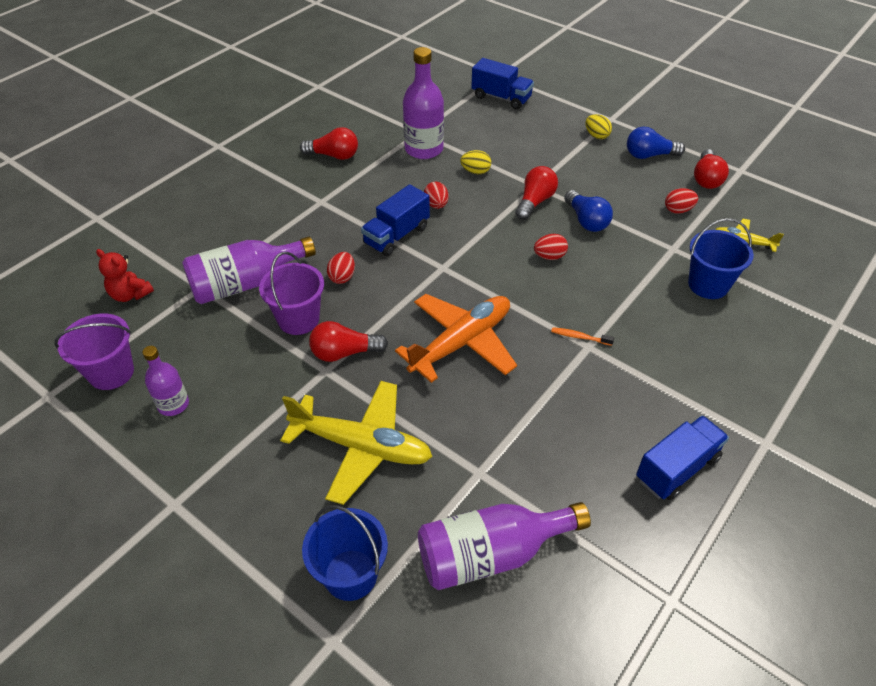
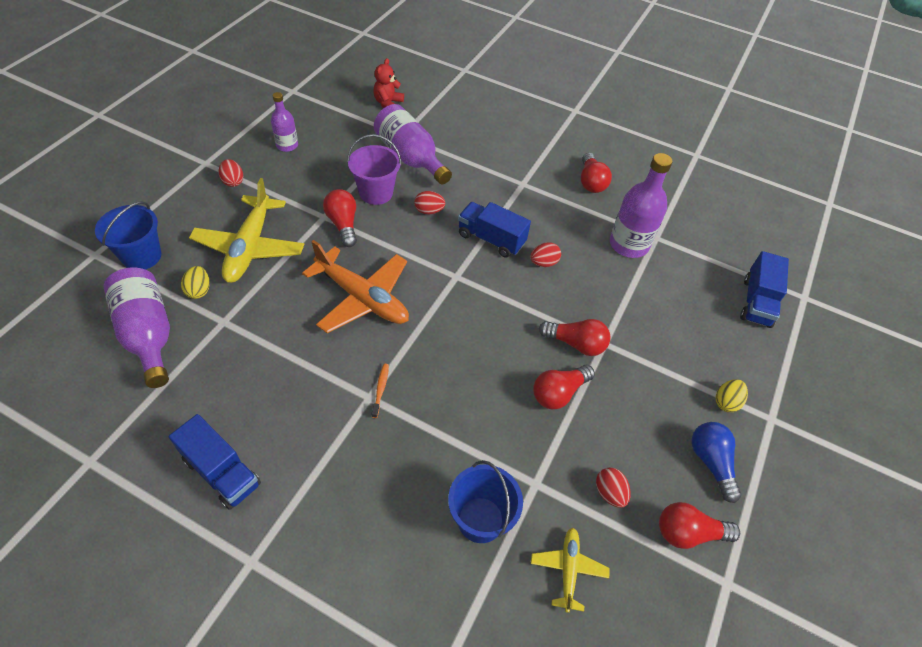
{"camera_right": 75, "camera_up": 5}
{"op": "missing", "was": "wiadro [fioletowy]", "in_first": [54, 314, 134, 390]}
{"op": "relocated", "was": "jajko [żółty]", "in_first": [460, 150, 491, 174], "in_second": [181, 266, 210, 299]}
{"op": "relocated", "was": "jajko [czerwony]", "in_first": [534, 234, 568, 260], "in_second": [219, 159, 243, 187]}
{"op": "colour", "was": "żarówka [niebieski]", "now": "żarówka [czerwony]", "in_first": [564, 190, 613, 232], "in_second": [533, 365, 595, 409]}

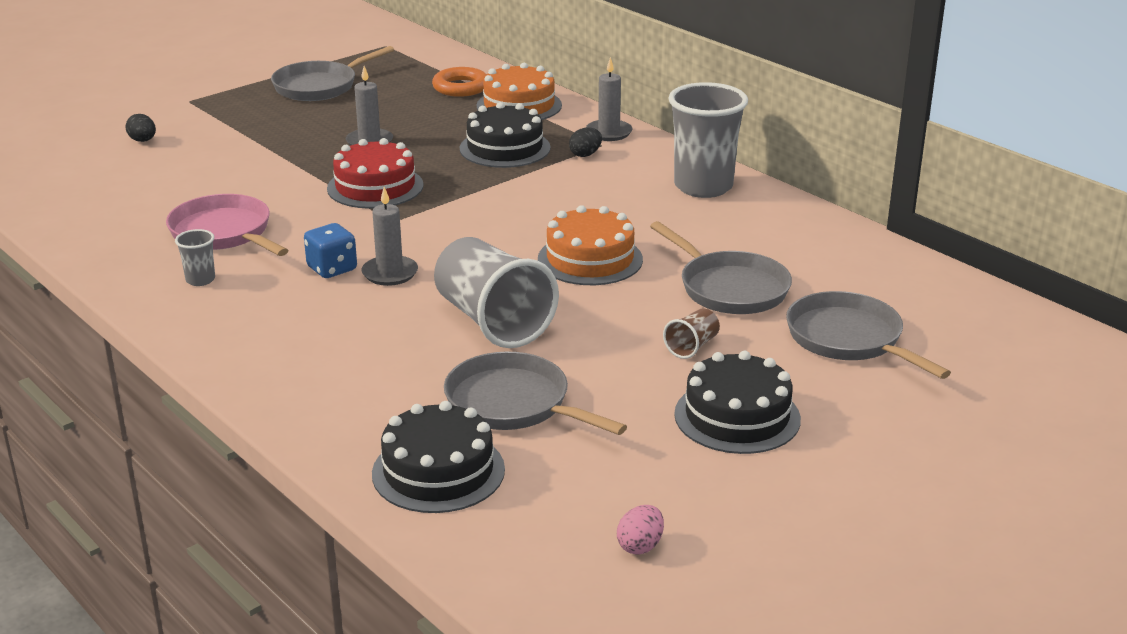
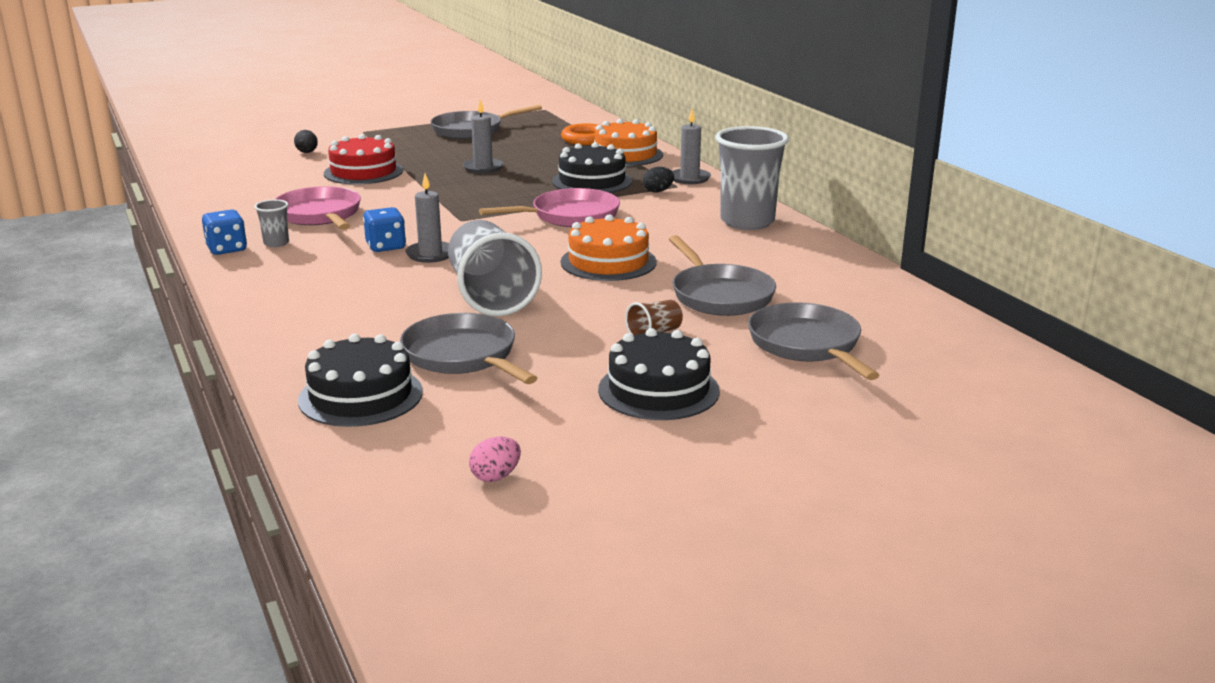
{"camera_right": 15, "camera_up": -5}
{"op": "relocated", "was": "tort [czerwony]", "in_first": [327, 138, 423, 208], "in_second": [324, 134, 403, 184]}
{"op": "appeared", "now": "kostka do gry [niebieski]", "in_second": [202, 210, 247, 255]}
{"op": "appeared", "now": "patelnia [różowy]", "in_second": [479, 188, 620, 227]}

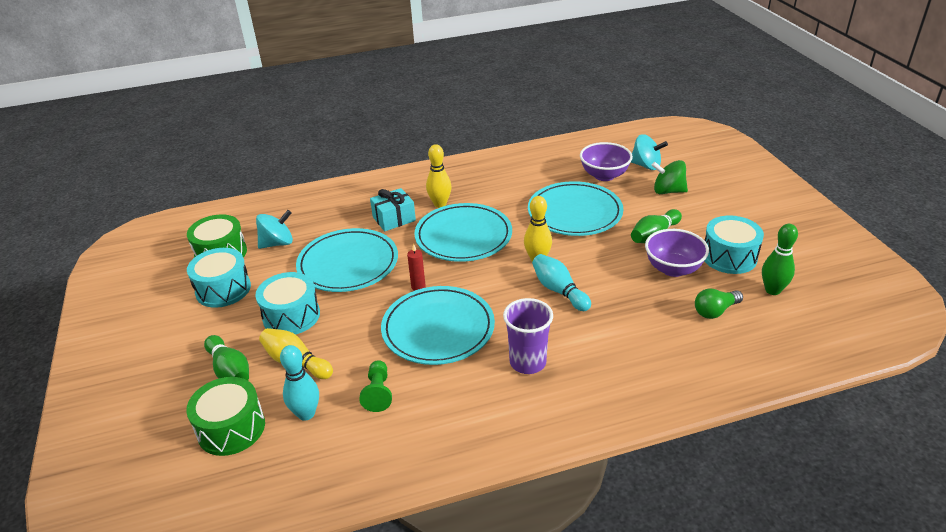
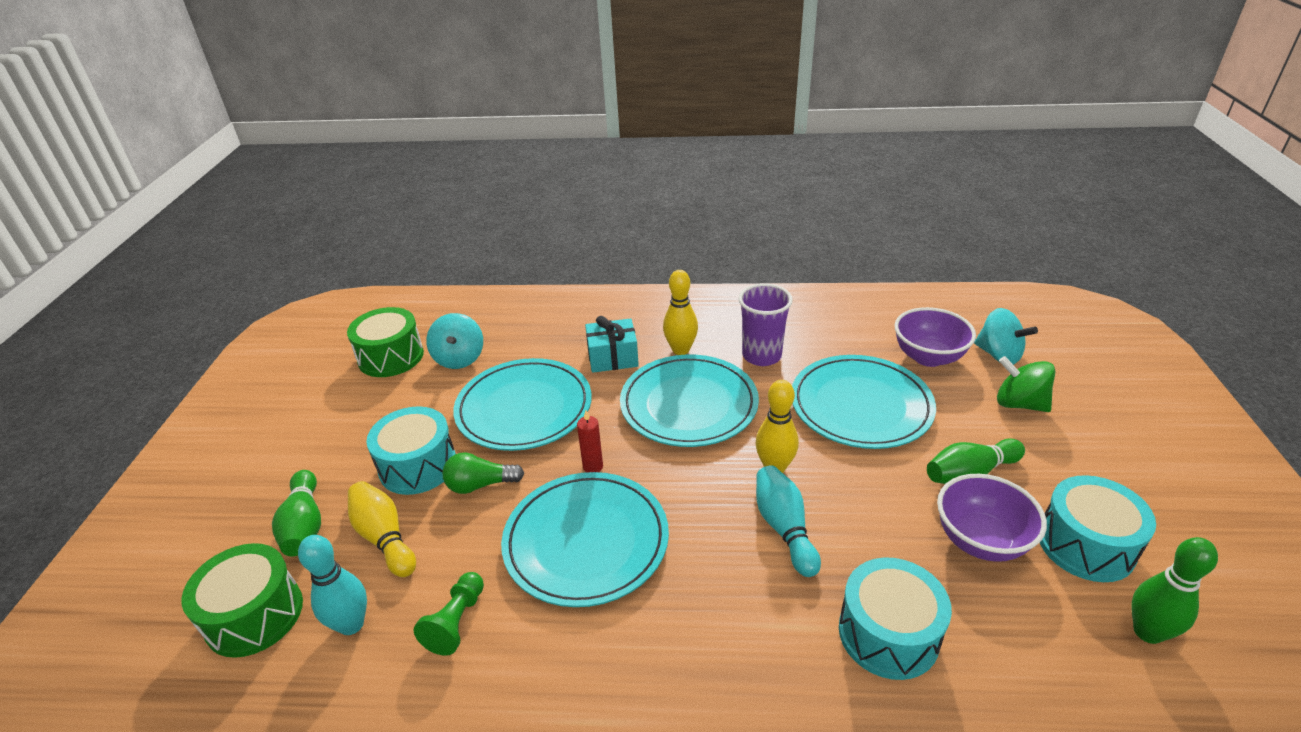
{"camera_right": 20, "camera_up": 0}
{"op": "relocated", "was": "bęben [turkusowy]", "in_first": [187, 248, 251, 308], "in_second": [839, 558, 952, 680]}
{"op": "spun", "was": "bączek [turkusowy]", "in_first": [256, 210, 293, 249], "in_second": [426, 313, 483, 369], "clockwise": 90}
{"op": "relocated", "was": "szklanka [fioletowy]", "in_first": [503, 298, 553, 374], "in_second": [739, 284, 793, 366]}
{"op": "relocated", "was": "żarówka [zielony]", "in_first": [695, 288, 743, 319], "in_second": [442, 453, 525, 494]}

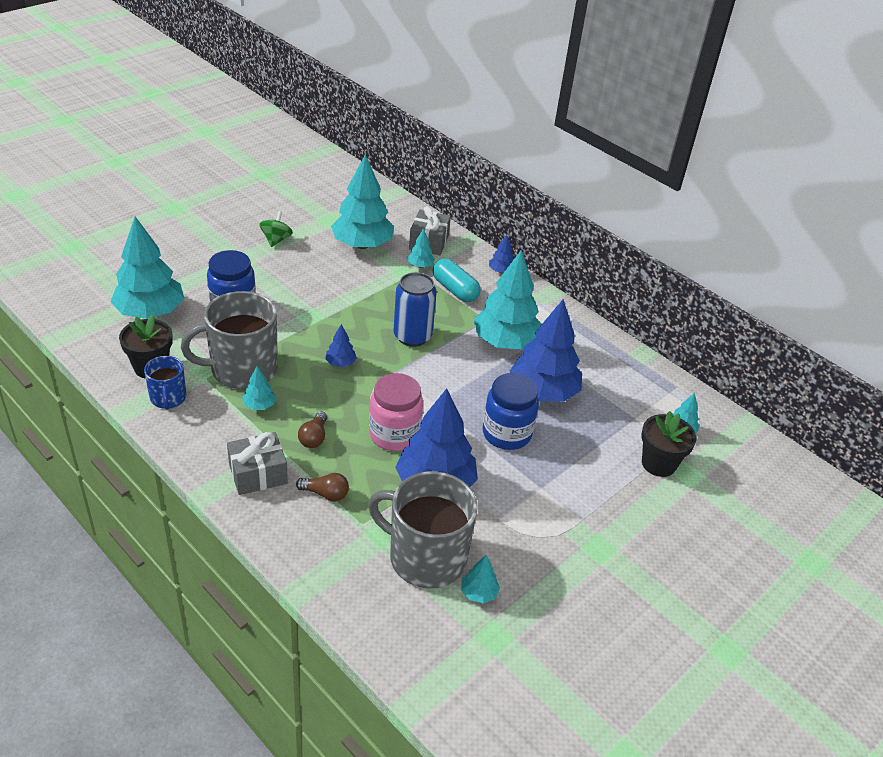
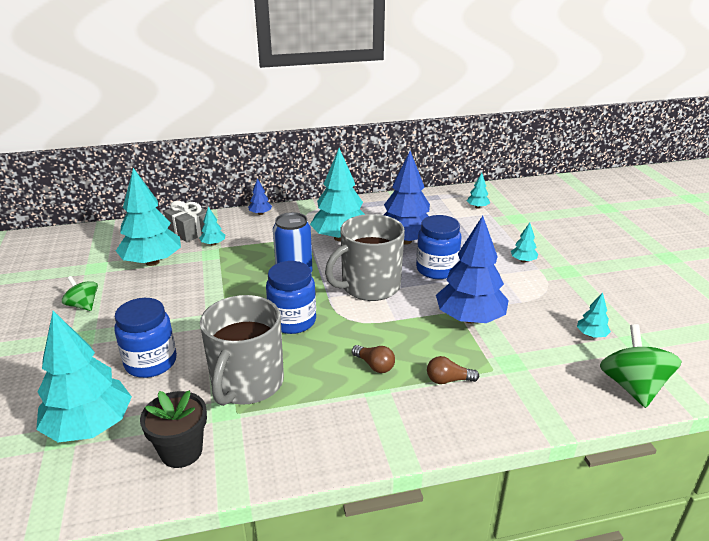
{"camera_right": -55, "camera_up": -10}
{"op": "missing", "was": "kubek [niebieski]", "in_first": [144, 356, 186, 410]}
{"op": "missing", "was": "prezent [szary]", "in_first": [227, 432, 288, 495]}
{"op": "relocated", "was": "drzewko [turkusowy]", "in_first": [242, 366, 276, 410], "in_second": [511, 223, 539, 262]}
{"op": "spun", "was": "żarówka [brązowy]", "in_first": [296, 473, 349, 501], "in_second": [427, 356, 479, 384], "clockwise": -135}
{"op": "exchanged", "was": "drzewko [niebieski]", "now": "słoik [niebieski]", "in_first": [325, 324, 357, 367], "in_second": [266, 261, 316, 334]}
{"op": "relocated", "was": "kubek [szary]", "in_first": [368, 471, 478, 589], "in_second": [325, 214, 405, 301]}
{"op": "missing", "was": "słoik [różowy]", "in_first": [369, 373, 423, 451]}
{"op": "missing", "was": "kapsułka [turkusowy]", "in_first": [433, 258, 481, 302]}
{"op": "missing", "was": "doniczka [czarny]", "in_first": [642, 411, 696, 477]}
{"op": "appeared", "now": "bączek [zielony]", "in_second": [600, 324, 682, 408]}

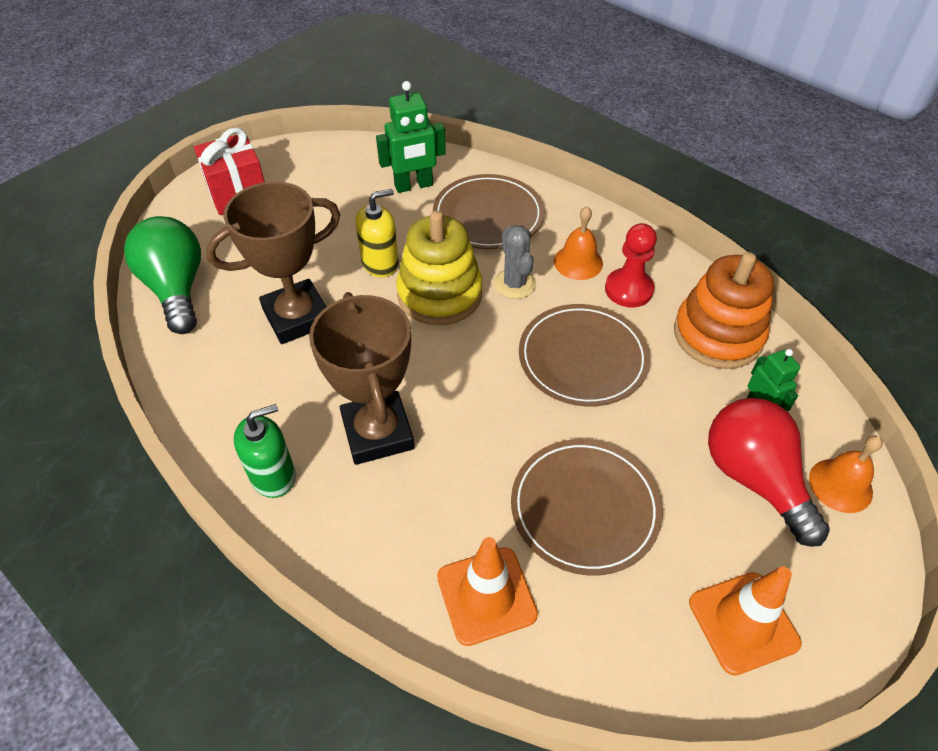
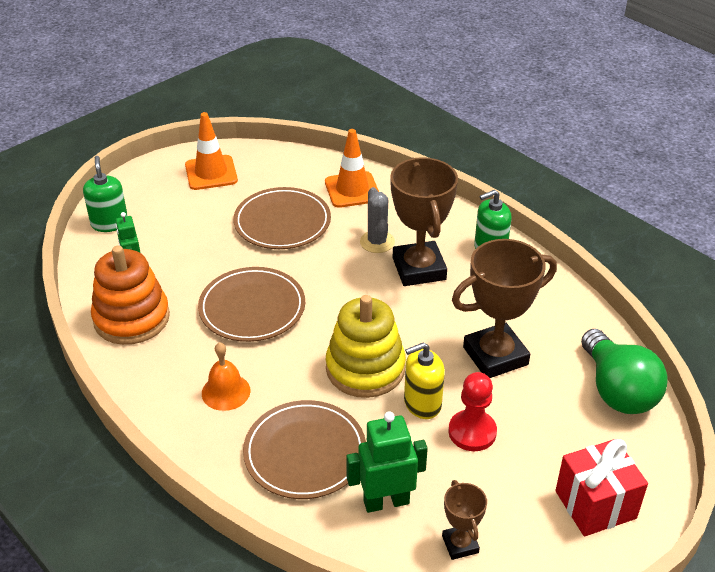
{"camera_right": -175, "camera_up": -10}
{"op": "relocated", "was": "kaktus [szary]", "in_first": [494, 225, 536, 299], "in_second": [360, 187, 395, 253]}
{"op": "relocated", "was": "pionek [czerwony]", "in_first": [605, 223, 657, 307], "in_second": [448, 372, 497, 451]}
{"op": "missing", "was": "żarówka [czerwony]", "in_first": [708, 398, 830, 547]}
{"op": "exchanged", "was": "dzwonek [pomarańczowy]", "now": "dozownik mydła [zielony]", "in_first": [809, 436, 883, 513], "in_second": [83, 156, 128, 232]}
{"op": "appeared", "now": "puchar [brązowy]", "in_second": [442, 480, 487, 560]}

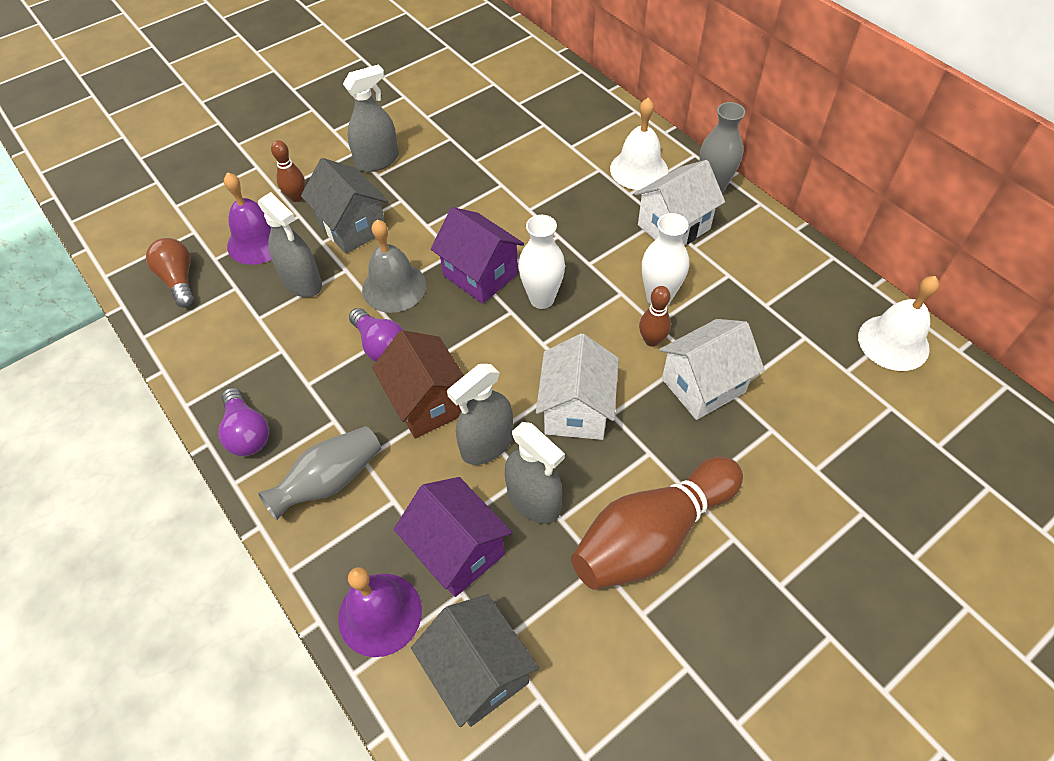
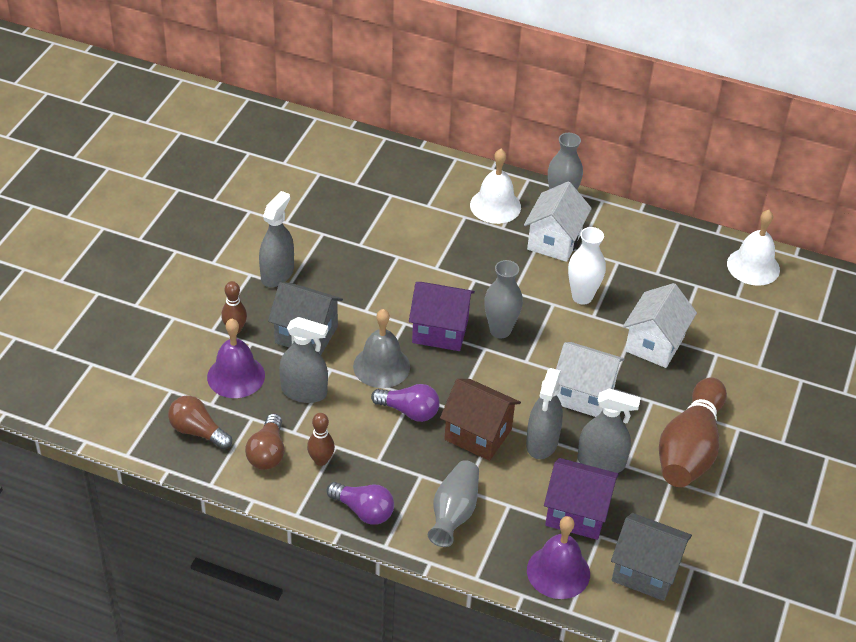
{"camera_right": -35, "camera_up": -10}
{"op": "colour", "was": "wazon [biały]", "now": "wazon [szary]", "in_first": [518, 215, 565, 309], "in_second": [484, 260, 523, 338]}
{"op": "spun", "was": "domek [biały]", "in_first": [536, 333, 619, 440], "in_second": [556, 342, 625, 417], "clockwise": -45}
{"op": "relocated", "was": "kręgiel [brązowy]", "in_first": [639, 286, 671, 347], "in_second": [307, 413, 335, 466]}
{"op": "appeared", "now": "żarówka [brązowy]", "in_second": [245, 414, 284, 470]}

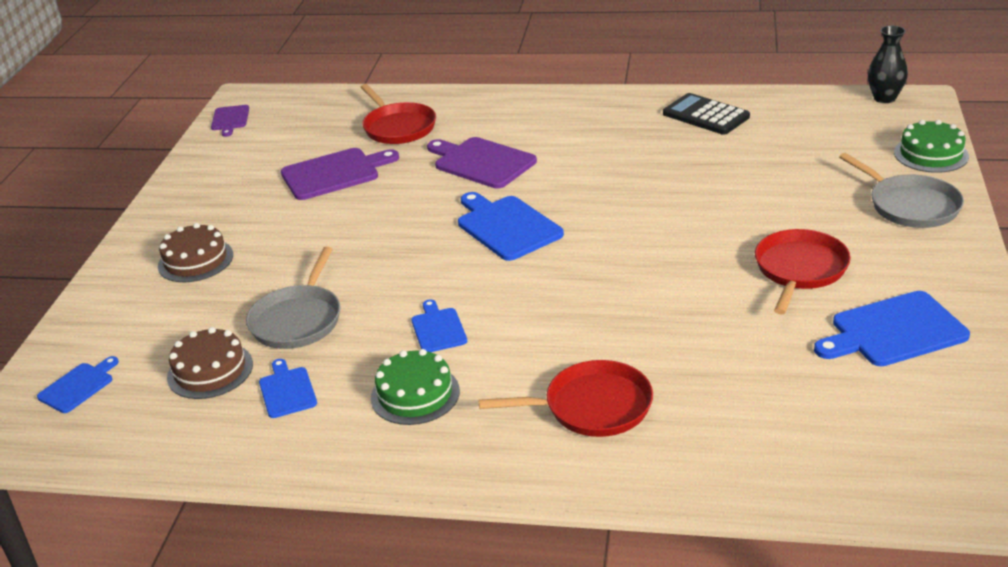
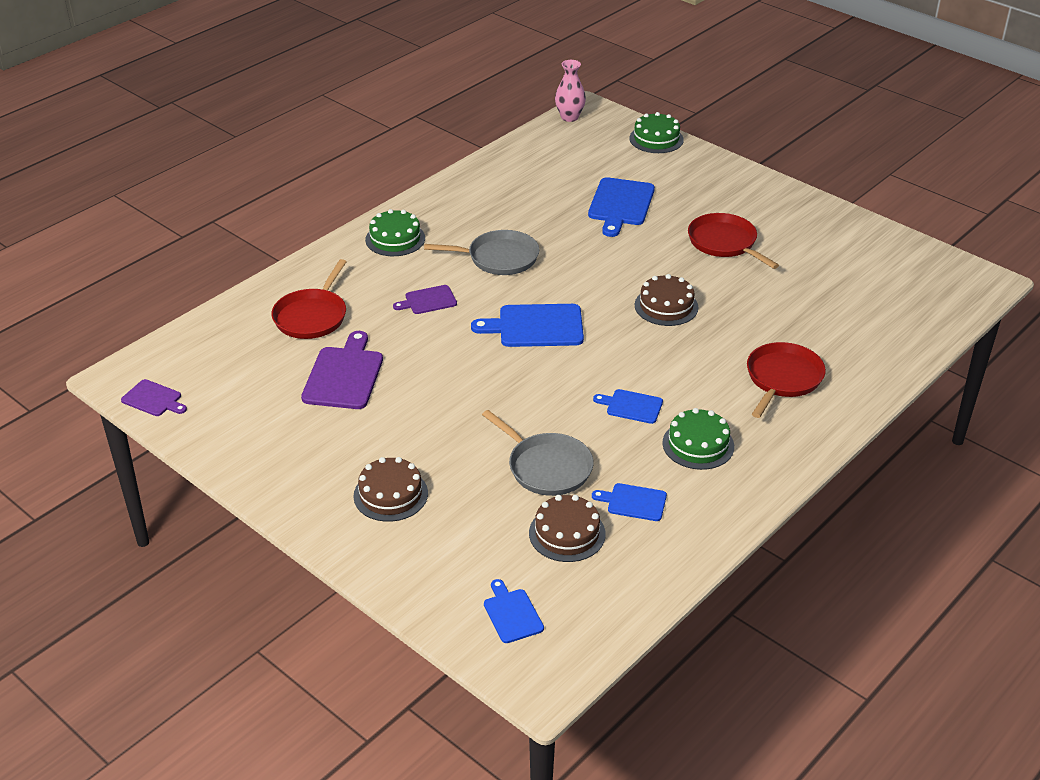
{"camera_right": -60, "camera_up": 5}
{"op": "spun", "was": "patelnia [czerwony]", "in_first": [361, 84, 436, 144], "in_second": [271, 259, 346, 339], "clockwise": 105}
{"op": "size", "was": "deska do krojenia [fioletowy]", "in_first": [427, 137, 537, 188], "in_second": [393, 285, 457, 314], "ratio": 0.57}
{"op": "missing", "was": "kalkulator [czarny]", "in_first": [663, 93, 750, 135]}
{"op": "relocated", "was": "deska do krojenia [niebieski]", "in_first": [814, 291, 970, 366], "in_second": [588, 177, 655, 237]}
{"op": "relocated", "was": "patelnia [szary]", "in_first": [839, 153, 964, 228], "in_second": [424, 230, 540, 275]}
{"op": "colour", "was": "wazon [czarny]", "now": "wazon [różowy]", "in_first": [868, 26, 908, 103], "in_second": [555, 60, 586, 122]}
{"op": "appeared", "now": "tort [zielony]", "in_second": [365, 209, 425, 256]}
{"op": "appeared", "now": "tort [brązowy]", "in_second": [635, 274, 699, 326]}

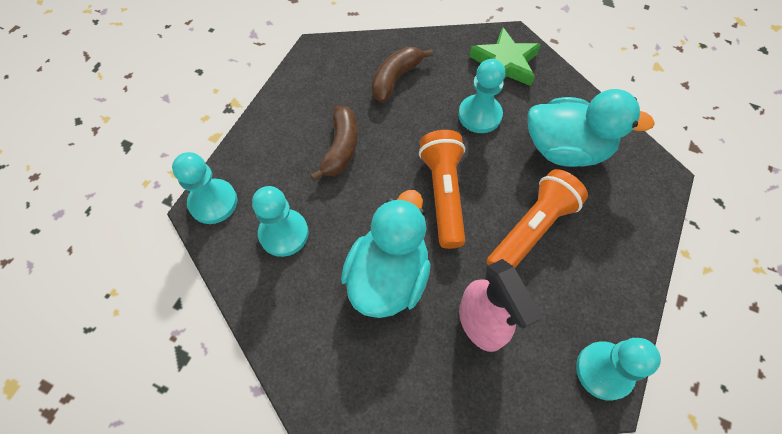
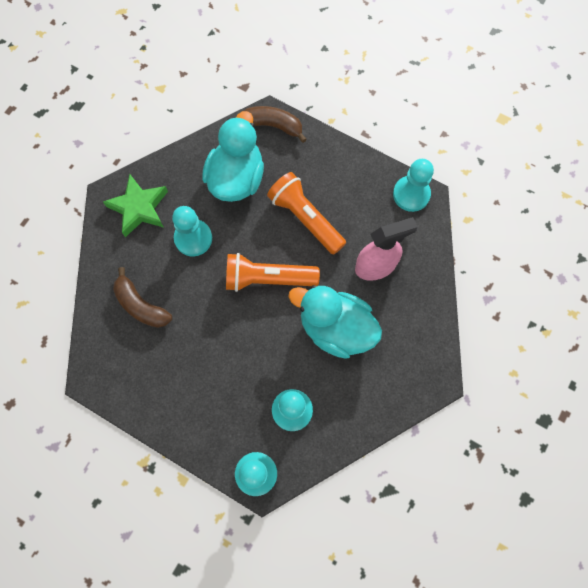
{"camera_right": -85, "camera_up": 10}
{"op": "relocated", "was": "banan [brązowy]", "in_first": [310, 106, 358, 181], "in_second": [244, 106, 307, 143]}

